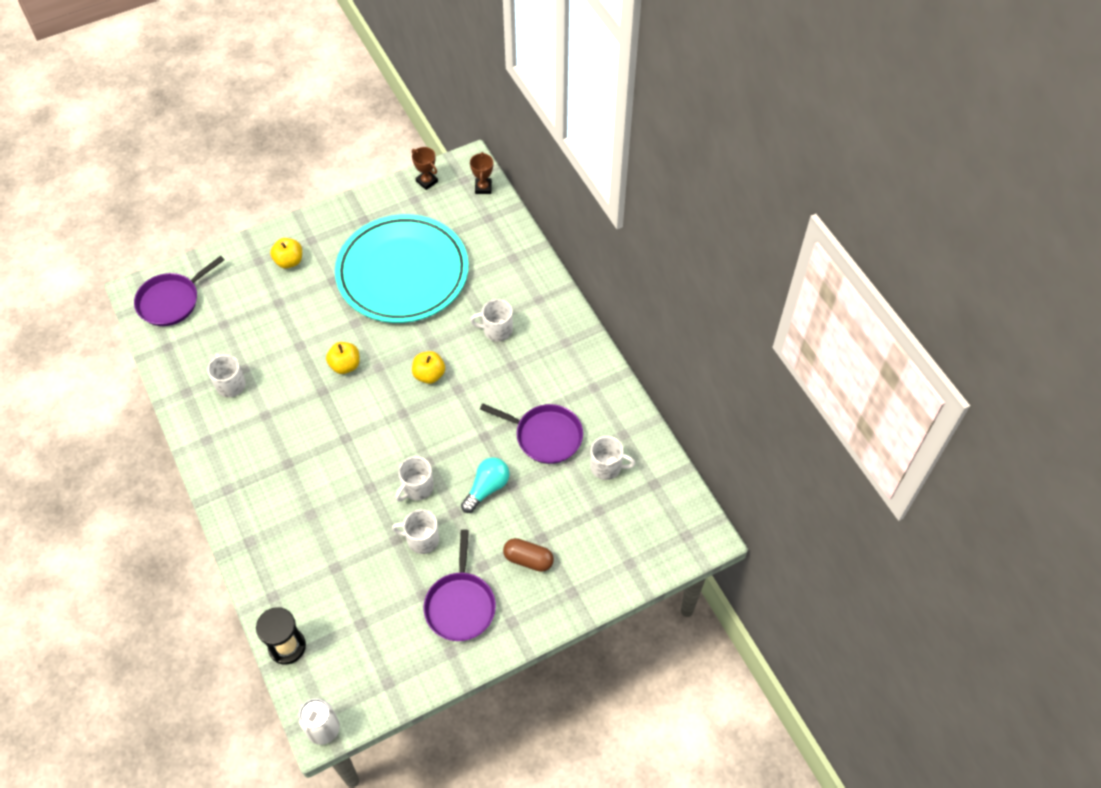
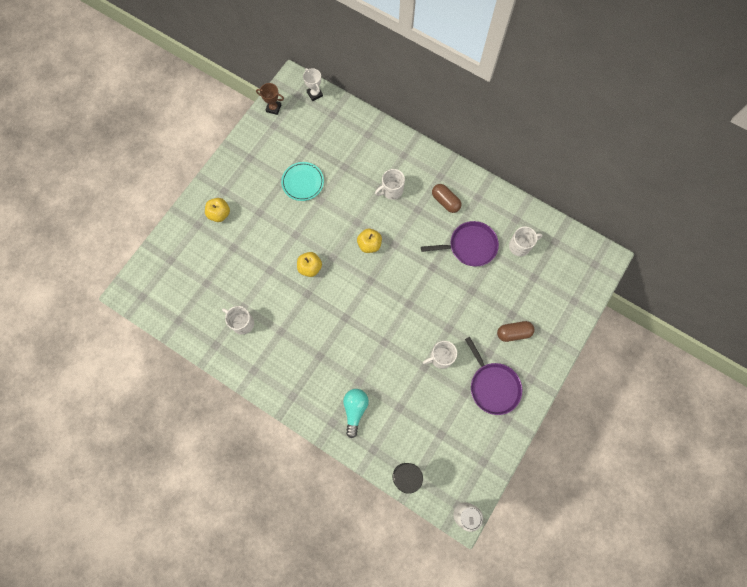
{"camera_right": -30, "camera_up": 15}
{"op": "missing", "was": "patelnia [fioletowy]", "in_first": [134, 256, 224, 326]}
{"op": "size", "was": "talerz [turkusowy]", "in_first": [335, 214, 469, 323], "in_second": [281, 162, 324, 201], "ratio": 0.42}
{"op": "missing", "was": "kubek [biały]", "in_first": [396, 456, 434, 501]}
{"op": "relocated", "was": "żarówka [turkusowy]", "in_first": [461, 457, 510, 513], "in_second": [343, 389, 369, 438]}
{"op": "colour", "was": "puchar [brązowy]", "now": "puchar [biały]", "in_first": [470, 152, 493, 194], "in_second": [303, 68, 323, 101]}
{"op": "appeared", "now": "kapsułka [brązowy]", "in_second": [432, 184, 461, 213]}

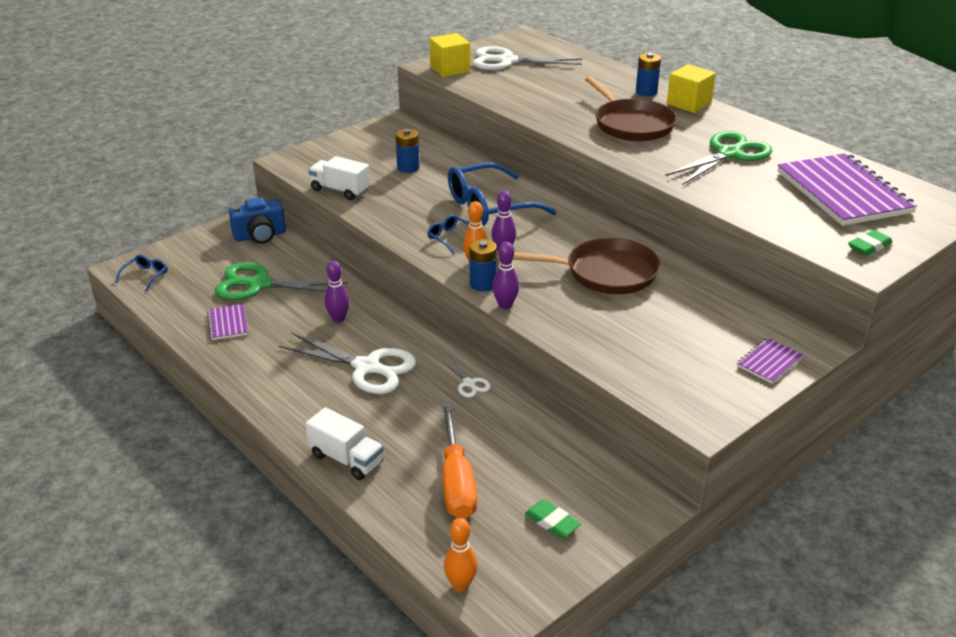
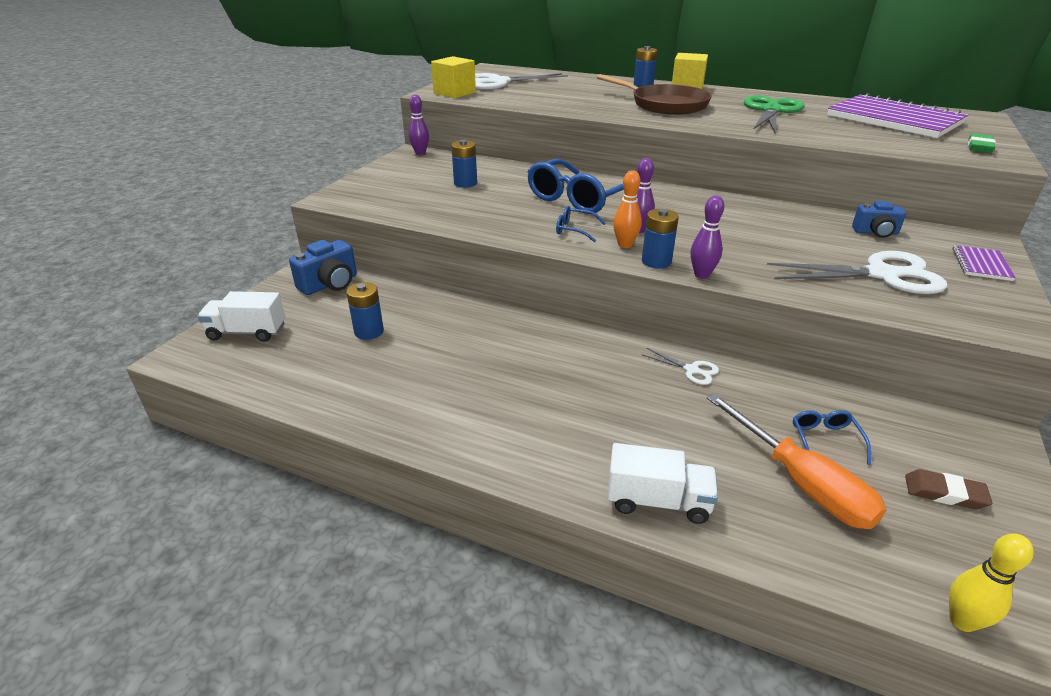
{"camera_right": -25, "camera_up": 0}
{"op": "relocated", "was": "okulary [niebieski]", "in_first": [115, 255, 168, 292], "in_second": [793, 410, 871, 465]}
{"op": "missing", "was": "zeszyt [fioletowy]", "in_first": [207, 304, 248, 340]}
{"op": "exchanged", "was": "nożyczki [zielony]", "now": "bateria [niebieski]", "in_first": [215, 262, 347, 300], "in_second": [346, 282, 384, 340]}
{"op": "relocated", "was": "nożyczki [biały]", "in_first": [279, 332, 416, 394], "in_second": [767, 251, 947, 294]}
{"op": "relocated", "was": "ciężarówka [biały]", "in_first": [308, 156, 370, 200], "in_second": [198, 291, 285, 342]}
{"op": "relocated", "was": "kręgiel [fioletowy]", "in_first": [325, 261, 350, 322], "in_second": [408, 95, 429, 155]}
{"op": "colour", "was": "kręgiel [pomarańczowy]", "now": "kręgiel [żółty]", "in_first": [444, 518, 478, 591], "in_second": [949, 533, 1034, 632]}
{"op": "missing", "was": "patelnia [brązowy]", "in_first": [513, 237, 660, 294]}
{"op": "colour", "was": "gumka do mazania [zielony]", "now": "gumka do mazania [brązowy]", "in_first": [525, 499, 581, 538], "in_second": [905, 469, 993, 509]}
{"op": "appeared", "now": "aparat fotograficzny [niebieski]", "in_second": [852, 201, 906, 238]}

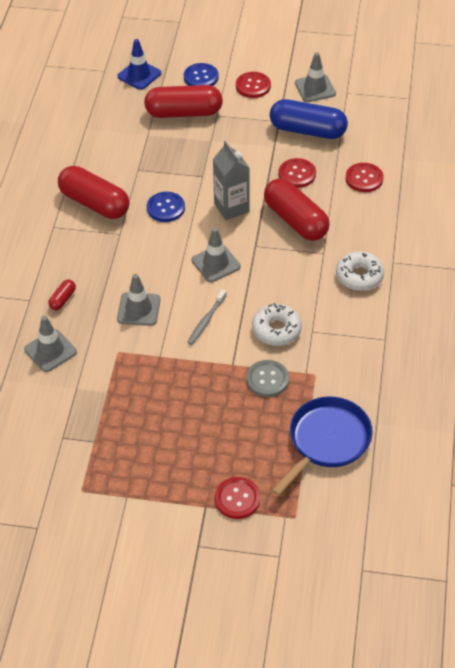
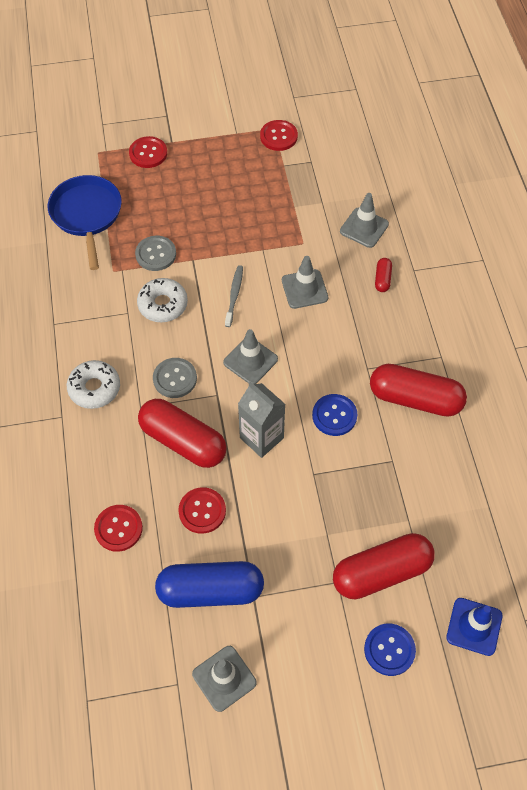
{"camera_right": 160, "camera_up": 10}
{"op": "relocated", "was": "guzik [czerwony]", "in_first": [236, 72, 271, 98], "in_second": [260, 120, 298, 151]}
{"op": "spun", "was": "patelnia [niebieski]", "in_first": [272, 397, 373, 496], "in_second": [48, 175, 122, 270], "clockwise": 150}
{"op": "appeared", "now": "guzik [szary]", "in_second": [153, 358, 197, 398]}

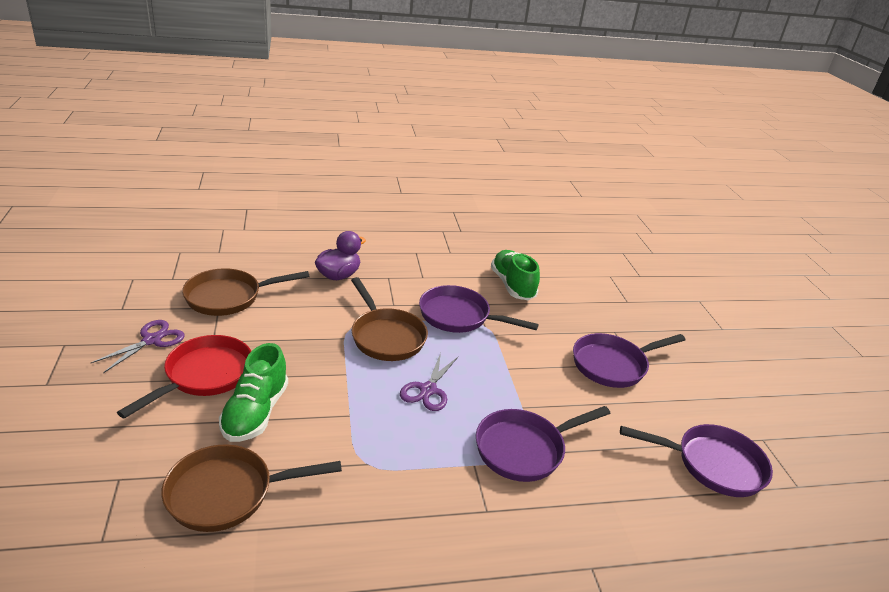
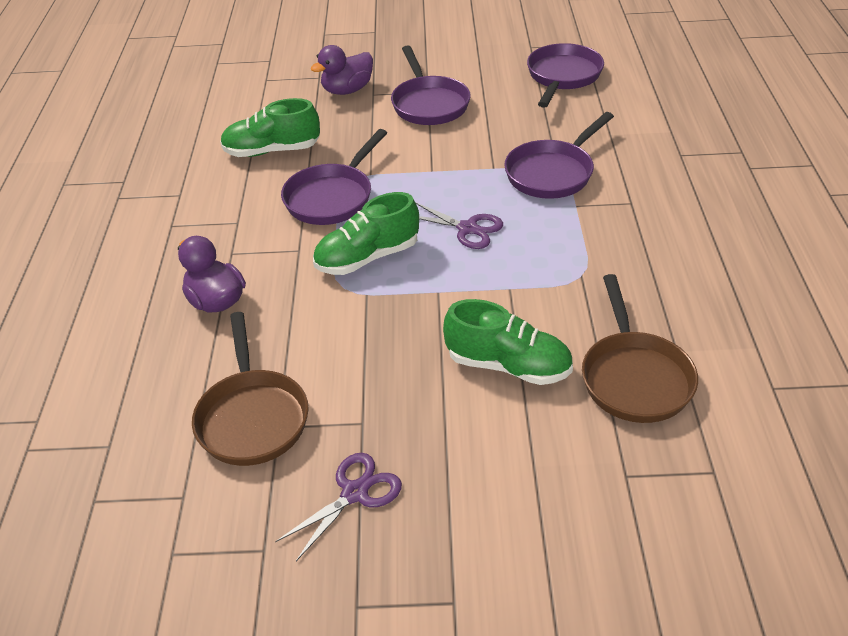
{"camera_right": -75, "camera_up": 10}
{"op": "spun", "was": "nożyczki [fioletowy]", "in_first": [91, 320, 185, 373], "in_second": [275, 453, 402, 561], "clockwise": 90}
{"op": "missing", "was": "patelnia [czerwony]", "in_first": [117, 335, 251, 419]}
{"op": "exchanged", "was": "patelnia [brązowy]", "now": "but [zielony]", "in_first": [351, 277, 428, 361], "in_second": [313, 192, 419, 275]}
{"op": "spun", "was": "patelnia [fioletowy]", "in_first": [476, 406, 611, 482], "in_second": [504, 112, 614, 199], "clockwise": 60}
{"op": "appeared", "now": "kaczka [fioletowy]", "in_second": [310, 45, 373, 95]}

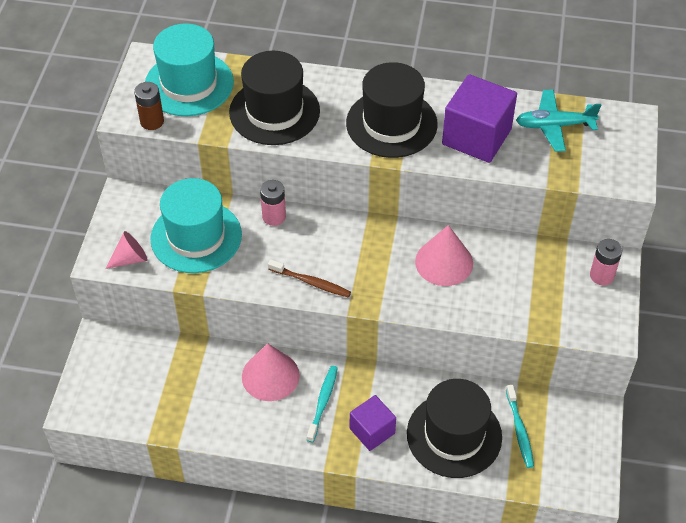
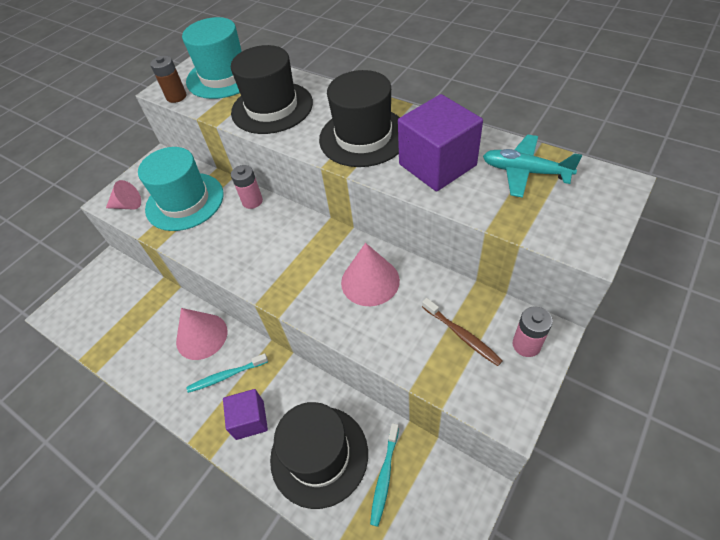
{"camera_right": 30, "camera_up": 0}
{"op": "relocated", "was": "szczoteczka do zębów [brązowy]", "in_first": [268, 259, 351, 298], "in_second": [422, 298, 503, 366]}
{"op": "spun", "was": "szczoteczka do zębów [turkusowy]", "in_first": [307, 366, 338, 442], "in_second": [186, 353, 268, 393], "clockwise": -150}

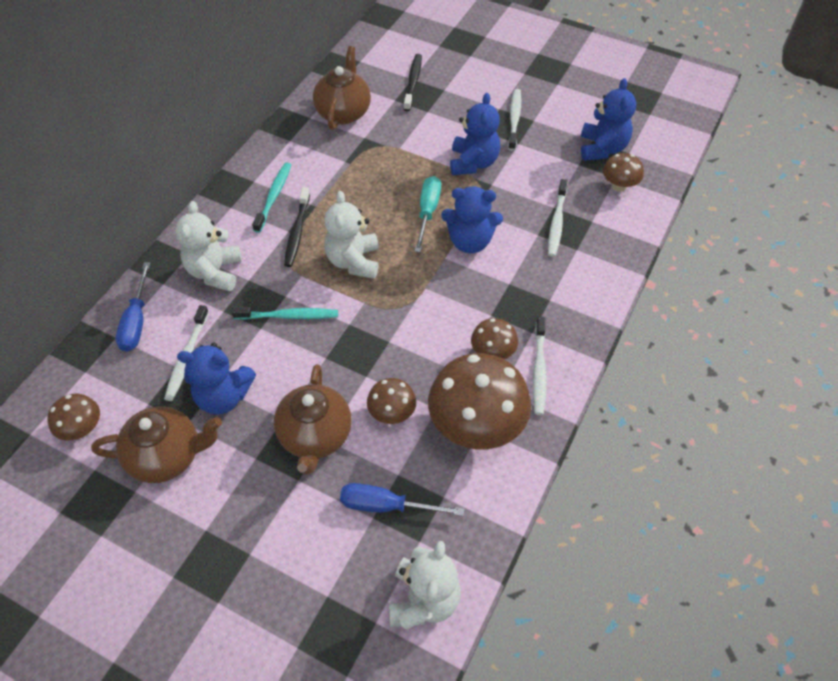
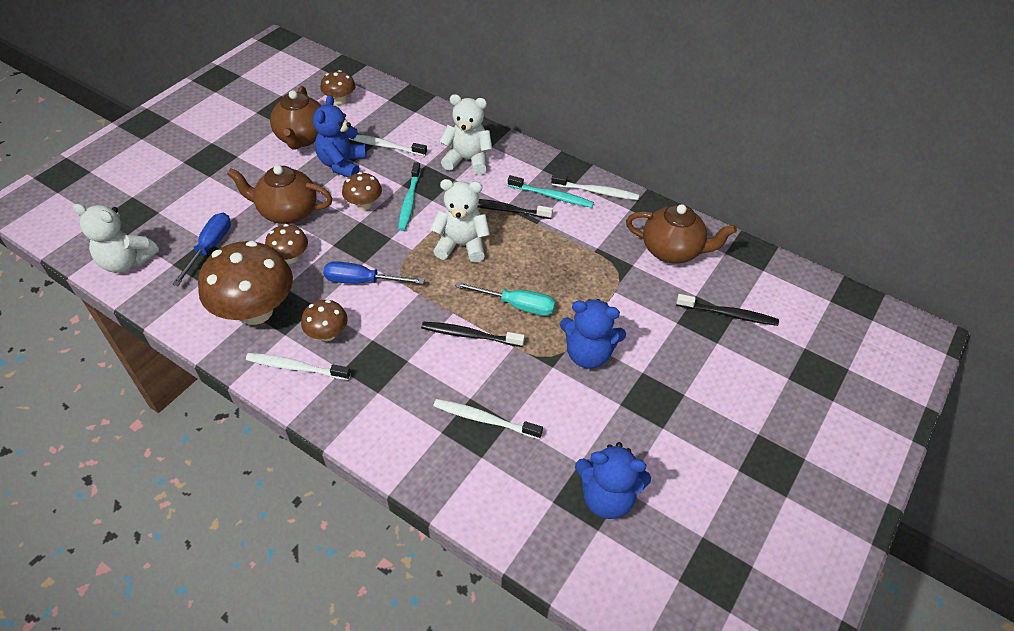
{"camera_right": 95, "camera_up": -5}
{"op": "relocated", "was": "śrubokręt [niebieski]", "in_first": [115, 262, 150, 351], "in_second": [323, 261, 425, 284]}
{"op": "exchanged", "was": "miś [niebieski]", "now": "szczoteczka do zębów [czarny]", "in_first": [441, 186, 503, 253], "in_second": [421, 322, 525, 347]}
{"op": "relocated", "was": "szczoteczka do zębów [biały]", "in_first": [508, 89, 521, 151], "in_second": [551, 174, 639, 200]}
{"op": "relocated", "was": "grzyb [brązowy]", "in_first": [603, 153, 644, 192], "in_second": [342, 172, 382, 210]}

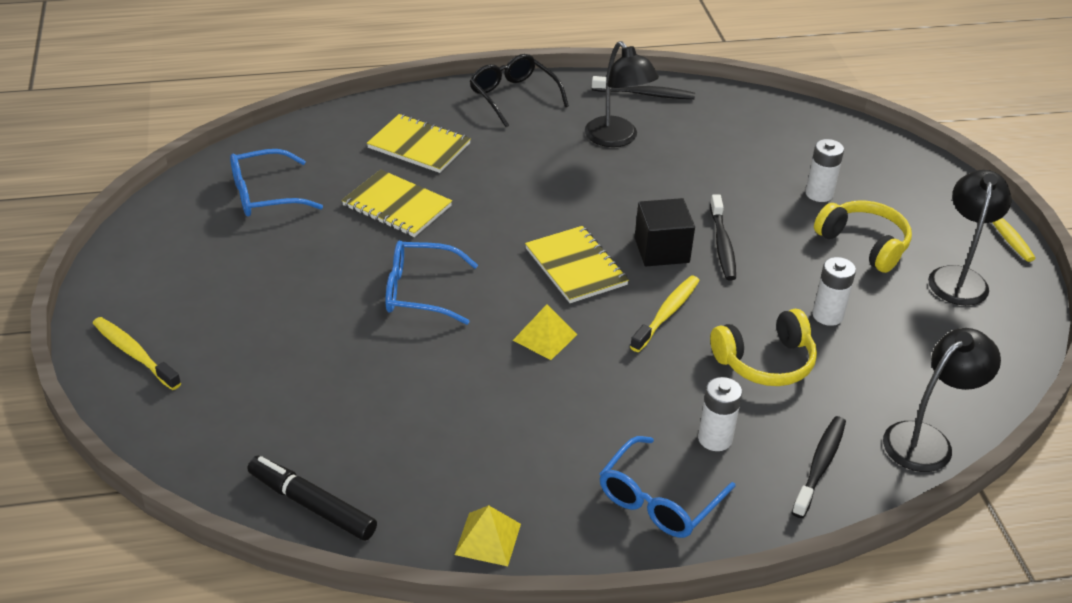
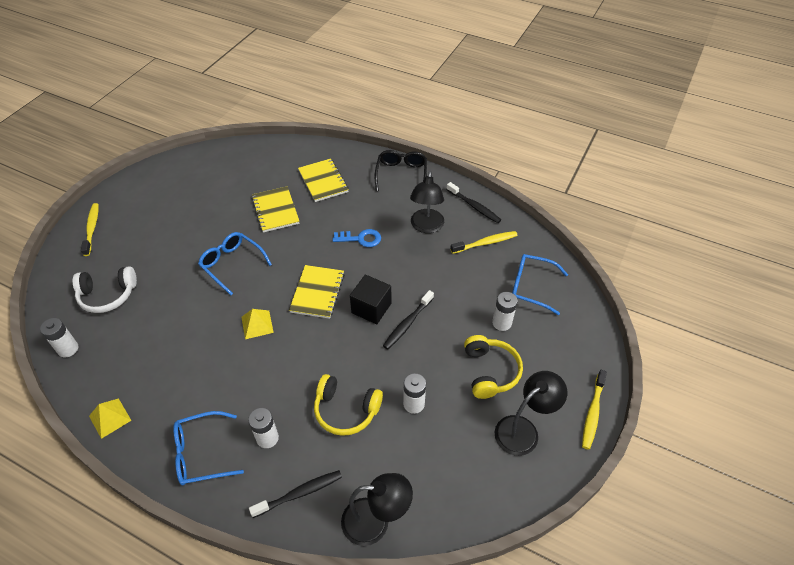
{"camera_right": 40, "camera_up": 10}
{"op": "relocated", "was": "okulary [niebieski]", "in_first": [230, 149, 323, 217], "in_second": [512, 254, 568, 315]}
{"op": "exchanged", "was": "flamaster [czarny]", "now": "bateria [biały]", "in_first": [248, 456, 377, 541], "in_second": [40, 318, 78, 357]}
{"op": "relocated", "was": "szczoteczka do zębów [żółty]", "in_first": [630, 276, 700, 352], "in_second": [450, 231, 518, 254]}
{"op": "appeared", "now": "słuchawki [biały]", "in_second": [73, 266, 137, 313]}
{"op": "appeared", "now": "klucz [niebieski]", "in_second": [333, 229, 381, 247]}

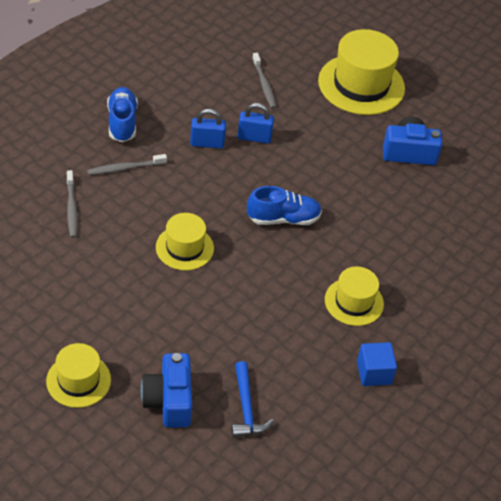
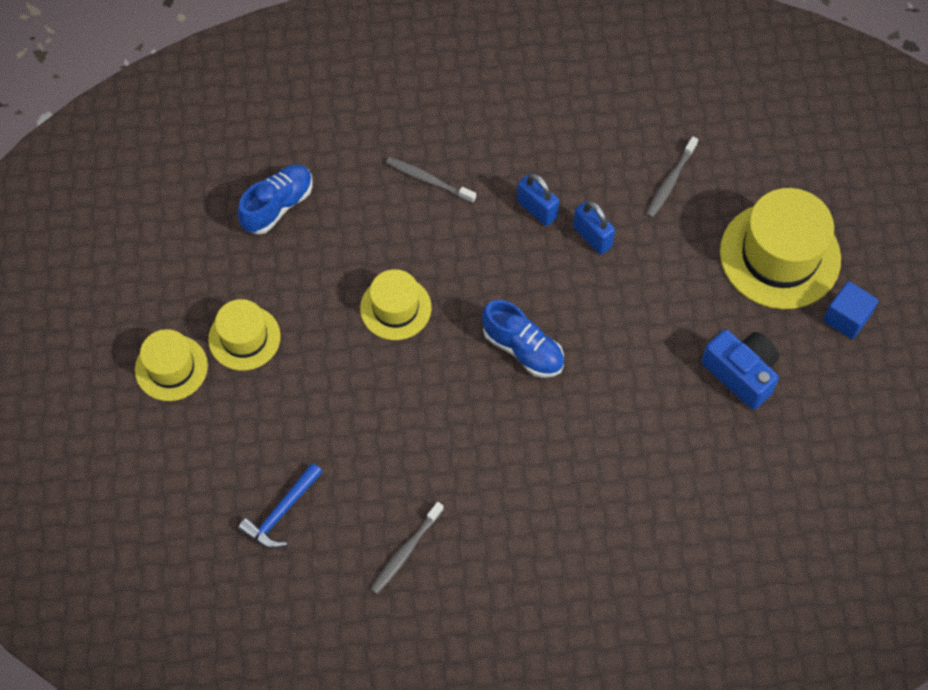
{"camera_right": 50, "camera_up": 15}
{"op": "relocated", "was": "szczoteczka do zębów [szary]", "in_first": [66, 170, 78, 238], "in_second": [371, 502, 444, 594]}
{"op": "relocated", "was": "but [niebieski]", "in_first": [107, 87, 138, 142], "in_second": [237, 164, 313, 234]}
{"op": "missing", "was": "aparat fotograficzny [niebieski]", "in_first": [141, 353, 192, 428]}
{"op": "relocated", "was": "kapelusz [żółty]", "in_first": [325, 267, 384, 326], "in_second": [208, 299, 281, 371]}
{"op": "relocated", "was": "sześcian [niebieski]", "in_first": [357, 342, 397, 386], "in_second": [823, 281, 878, 339]}

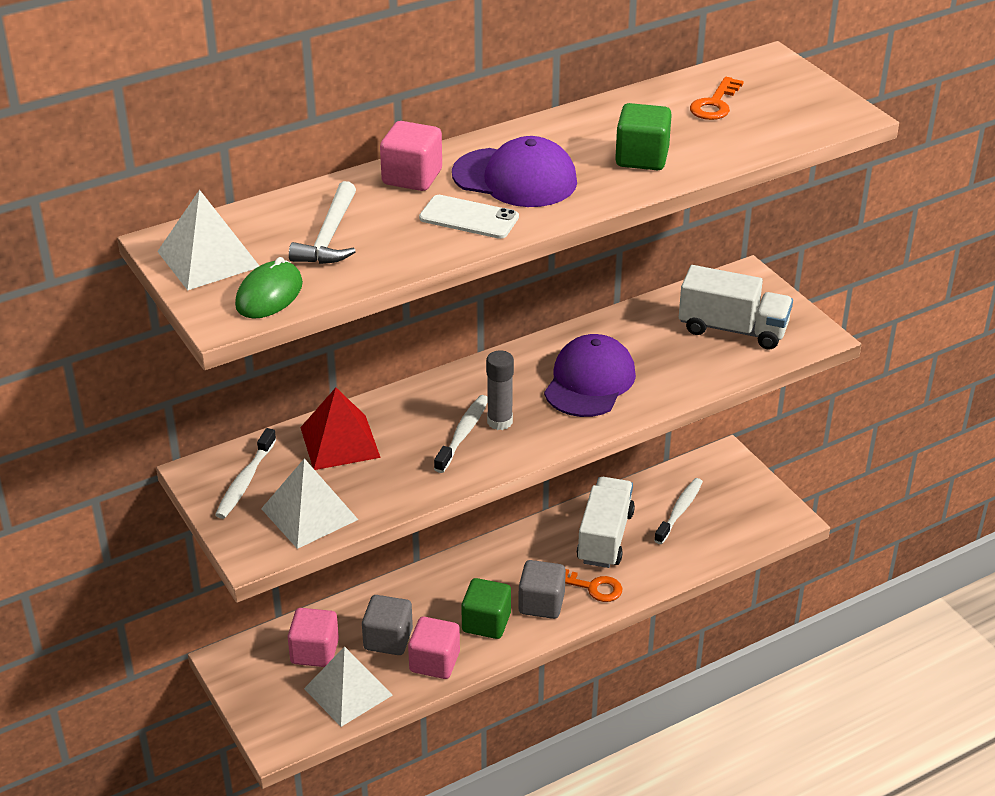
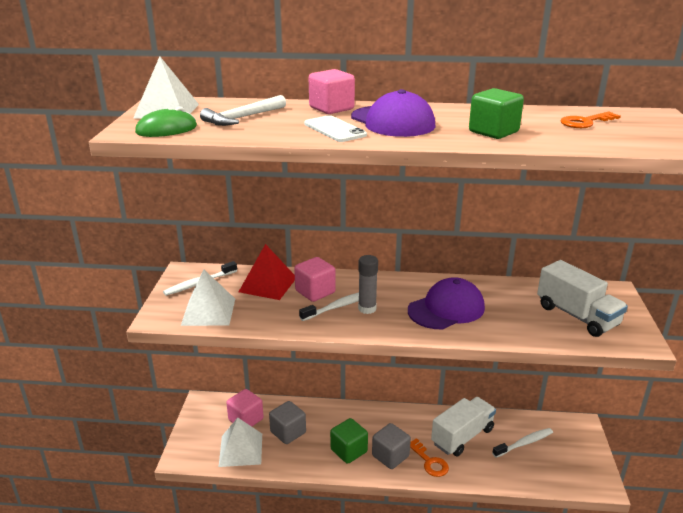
{"camera_right": 35, "camera_up": -10}
{"op": "relocated", "was": "sześcian [różowy]", "in_first": [408, 617, 460, 679], "in_second": [294, 257, 336, 302]}

